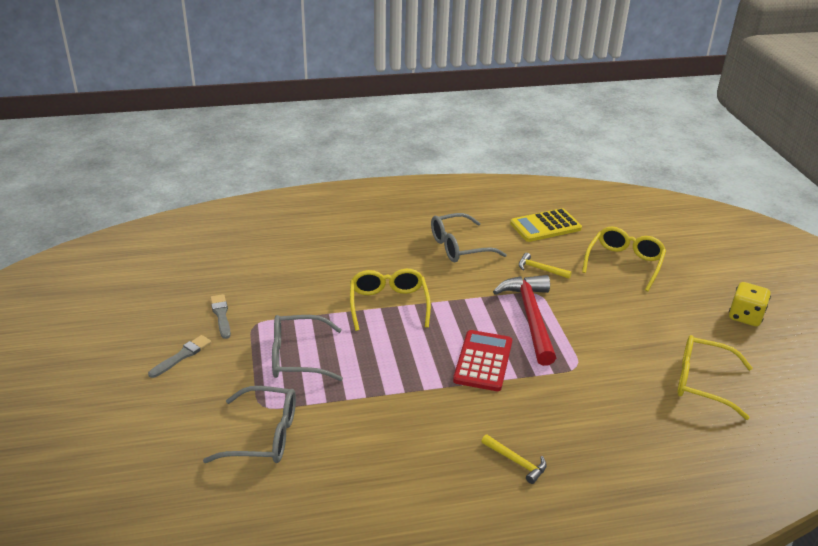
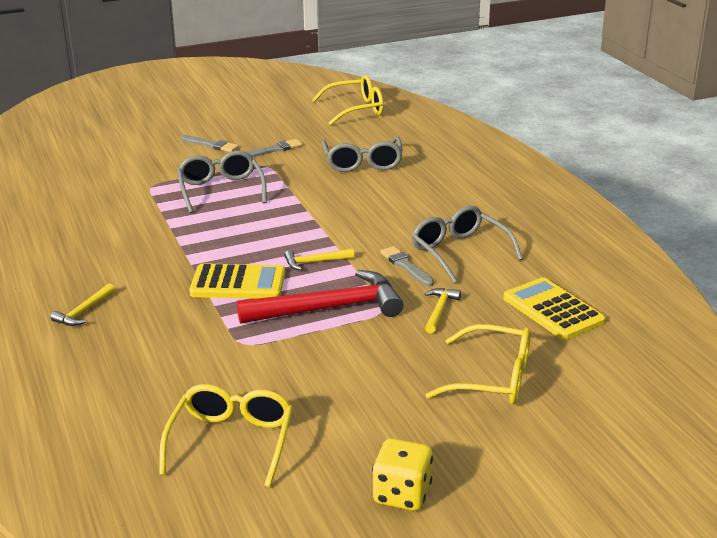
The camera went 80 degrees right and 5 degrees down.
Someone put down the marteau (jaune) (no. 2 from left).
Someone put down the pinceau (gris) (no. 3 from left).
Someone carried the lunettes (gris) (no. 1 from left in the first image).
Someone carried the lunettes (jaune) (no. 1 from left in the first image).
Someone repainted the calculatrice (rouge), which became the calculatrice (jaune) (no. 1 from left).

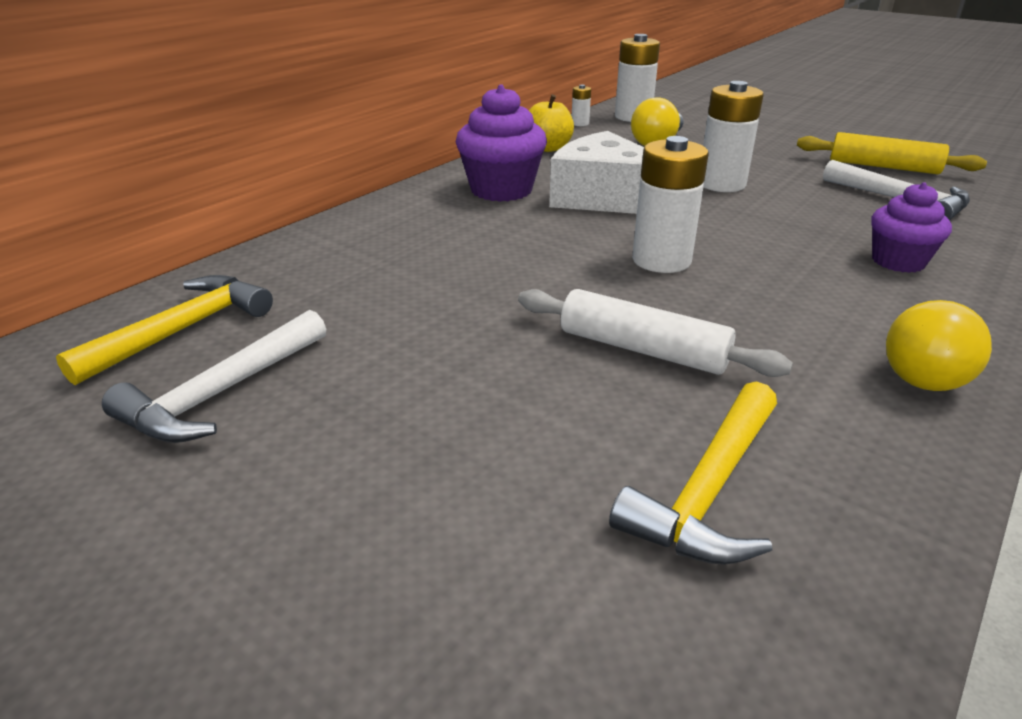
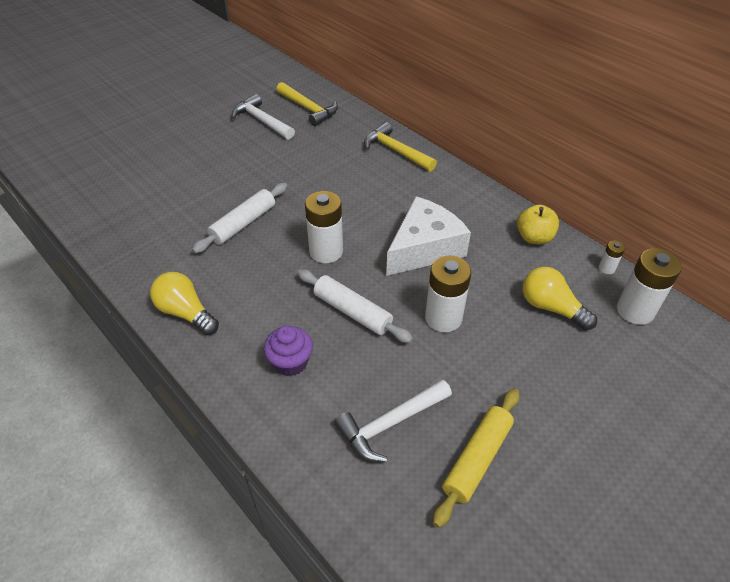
The camera went 100 degrees right and 15 degrees up.
Someone took away the muffin (violet) (no. 1 from left).
Someone put down the rouleau à pâtisserie (blanc) (no. 2 from left).
Someone carried the marteau (jaune) (no. 2 from left).

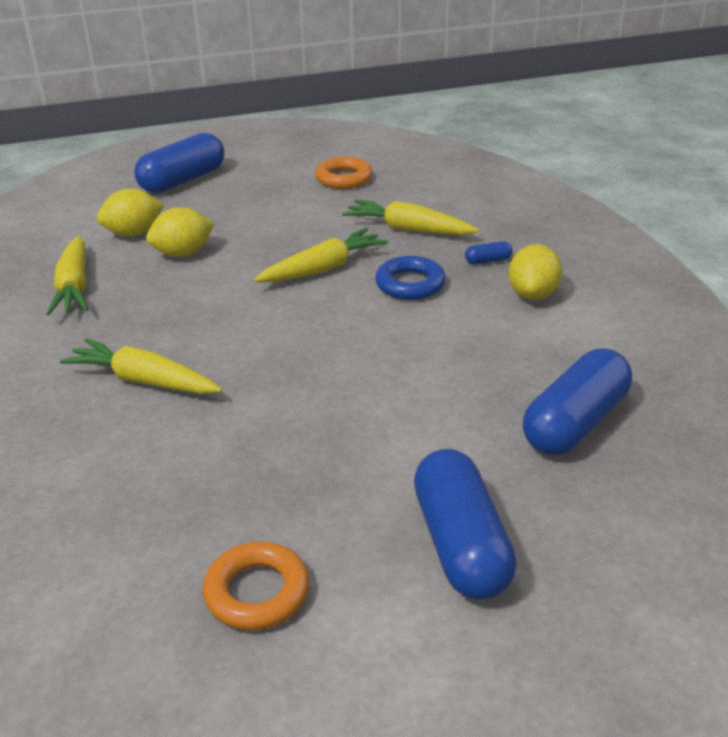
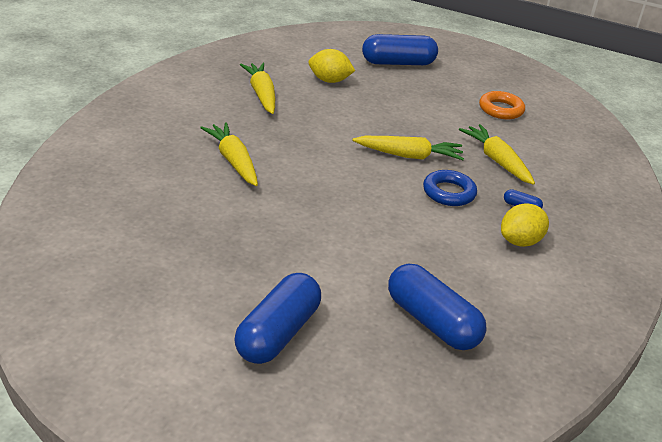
The camera went 35 degrees right and 0 degrees up.
Someone took away the citron (jaune) (no. 2 from left).
Someone took away the anneau (orange) (no. 1 from left).
Someone rotated the carotte (jaune) (no. 1 from left in the first image) by 135 degrees clockwise.
Someone rotated the gélule (bleu) (no. 4 from left in the first image) by 60 degrees clockwise.

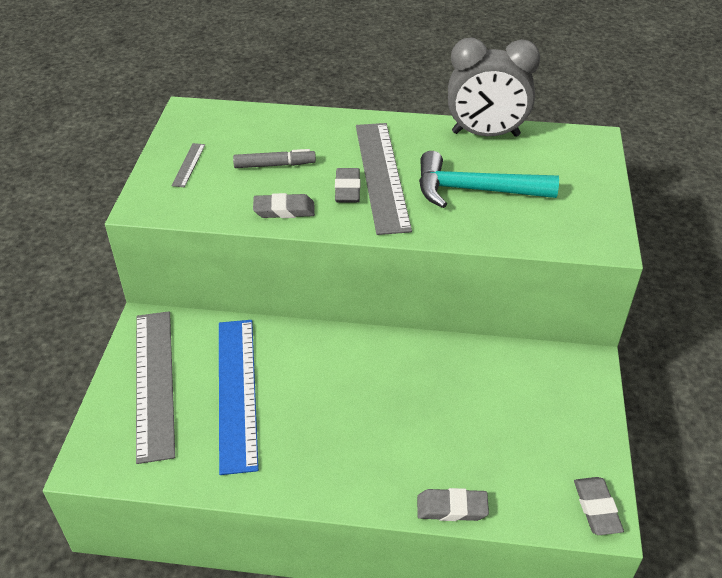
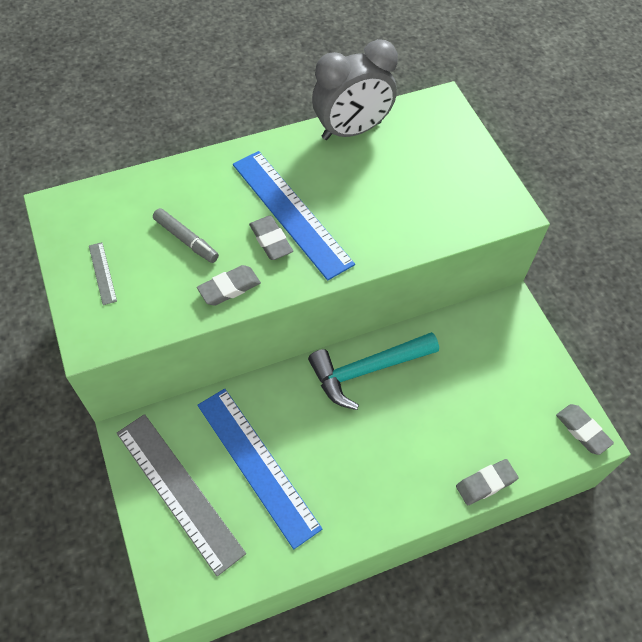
The camera went 30 degrees left and 15 degrees up.
Someone carried the marteau (turquoise).
Someone repainted the règle (gris) (no. 3 from left), which became the règle (bleu) (no. 2 from left).
Someone rotated the feutre (gris) by 75 degrees clockwise.

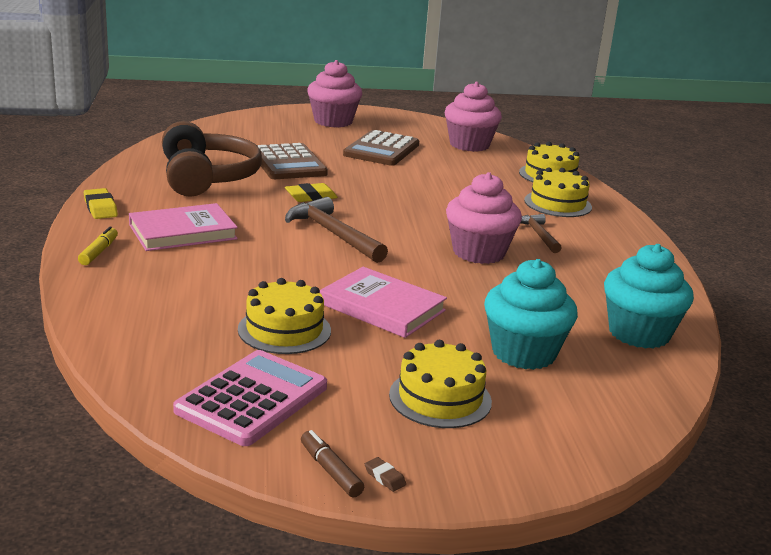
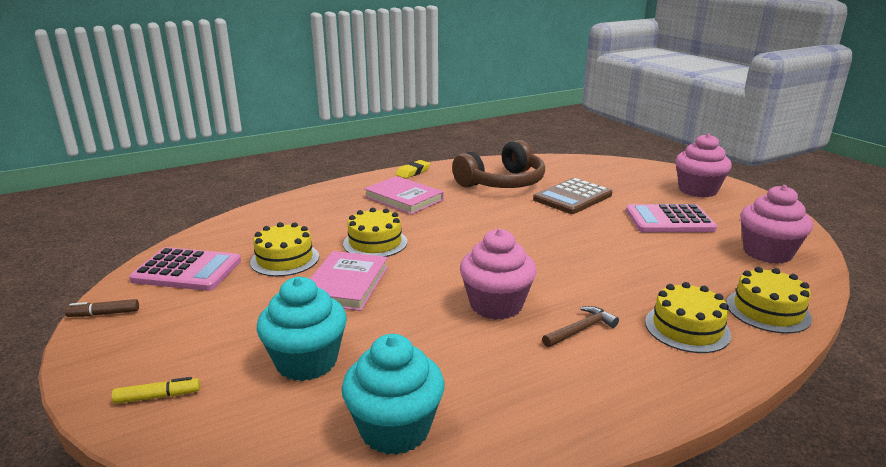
The camera went 70 degrees right and 0 degrees up.
Someone took away the gomme (jaune) (no. 2 from left).
Someone took away the marteau (marron) (no. 1 from left).
Someone took away the gomme (marron).
Someone carried the feutre (jaune).
Someone carried the gâteau (jaune) (no. 2 from left).
Someone repainted the calculatrice (marron) (no. 2 from left), which became the calculatrice (rose) (no. 2 from left).
Someone rotated the feutre (marron) by 135 degrees counterclockwise.

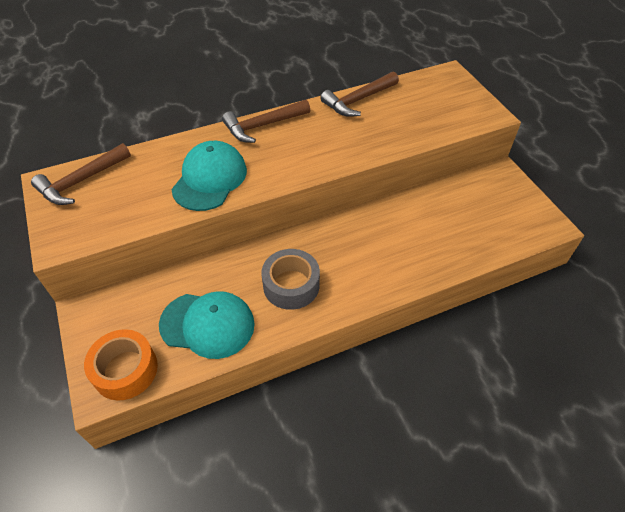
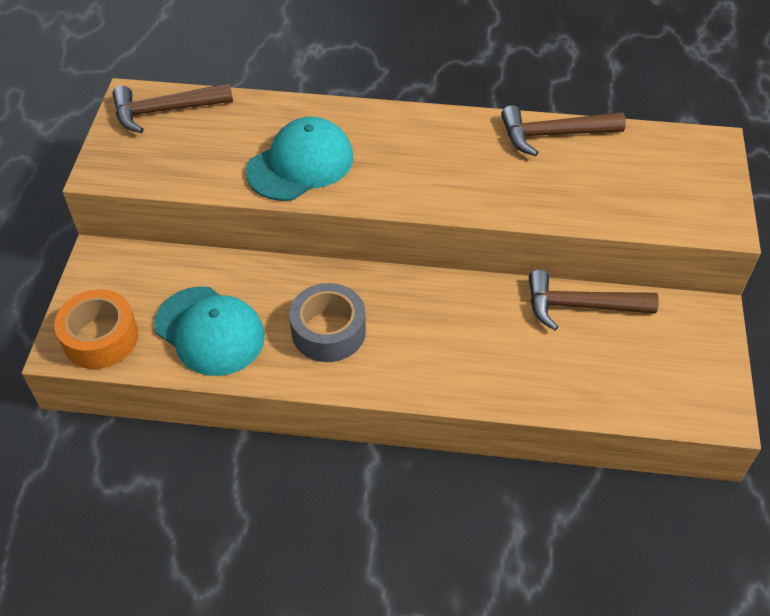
The camera went 30 degrees right and 0 degrees up.
Someone carried the marteau (marron) (no. 2 from left in the first image).

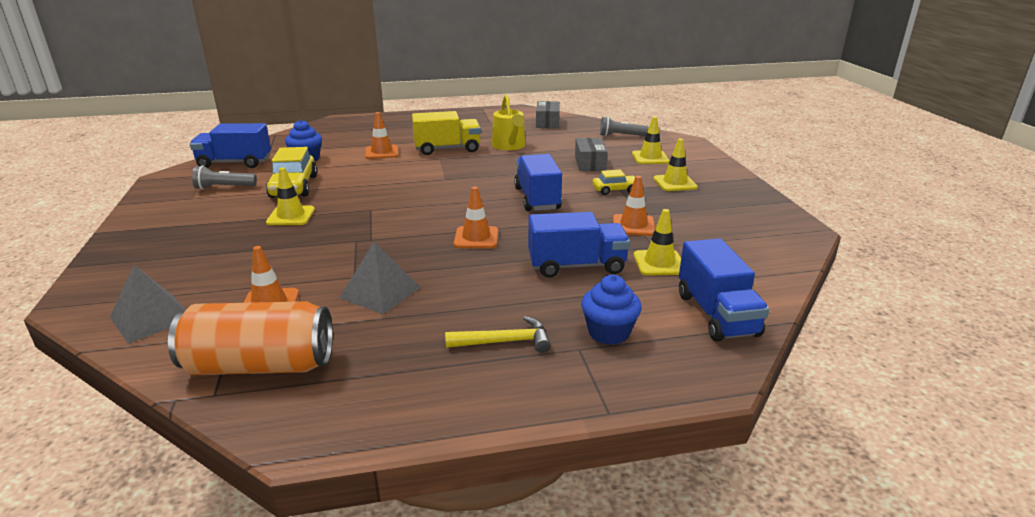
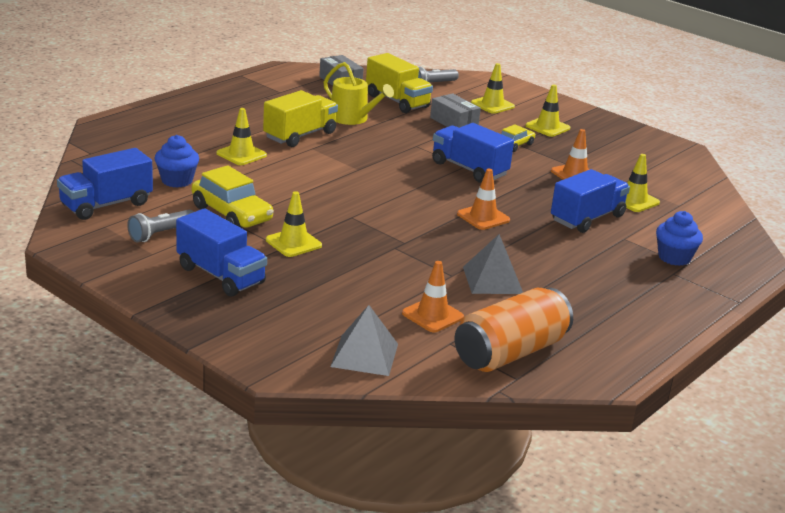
The camera went 40 degrees left and 0 degrees up.
Someone took away the marteau (jaune).
Someone put down the camion (jaune) (no. 2 from left).
Someone carried the camion (bleu) (no. 4 from left in the first image).
Someone repainted the cône de chantier (orange) (no. 2 from left), which became the cône de chantier (jaune) (no. 1 from left).

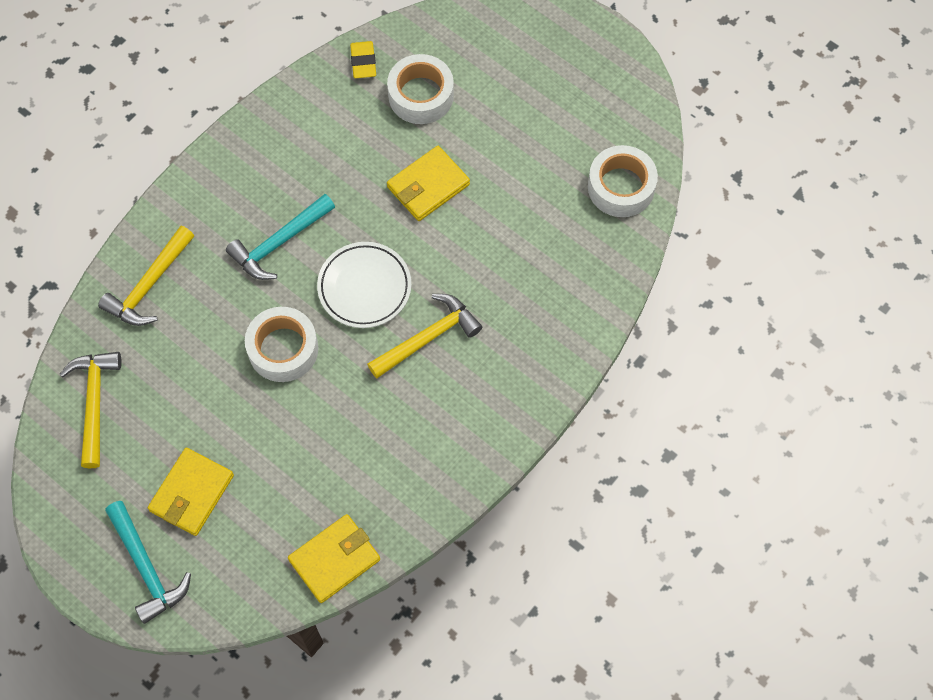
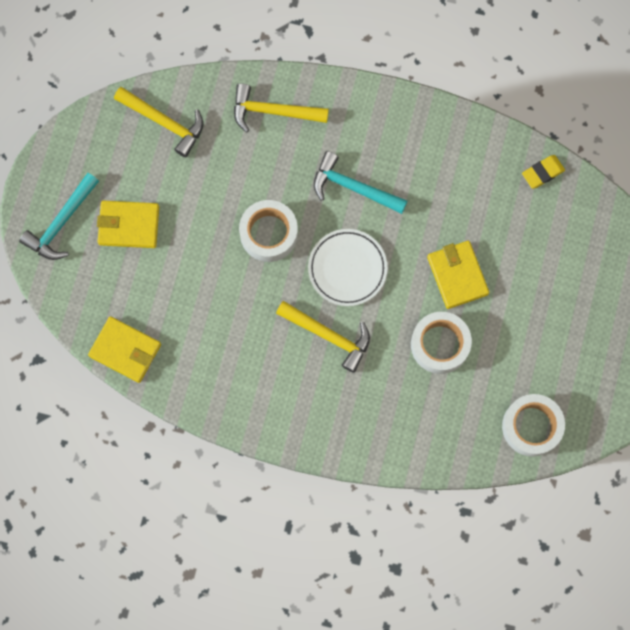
The camera went 65 degrees right and 10 degrees up.
Someone carried the ruban adhésif (blanc) (no. 2 from left).
Someone rotated the marteau (jaune) (no. 1 from left) by 60 degrees clockwise.
Someone rotated the portefeuille (jaune) (no. 3 from left) by 45 degrees clockwise.

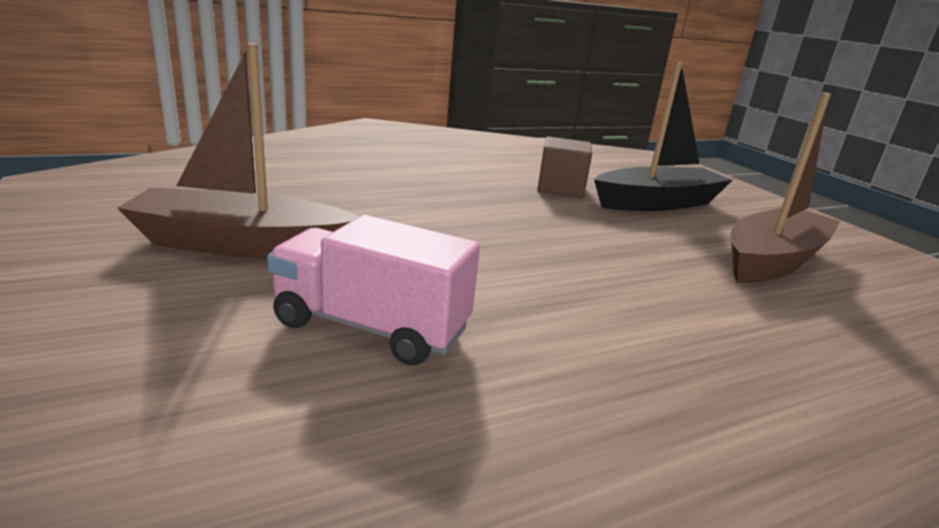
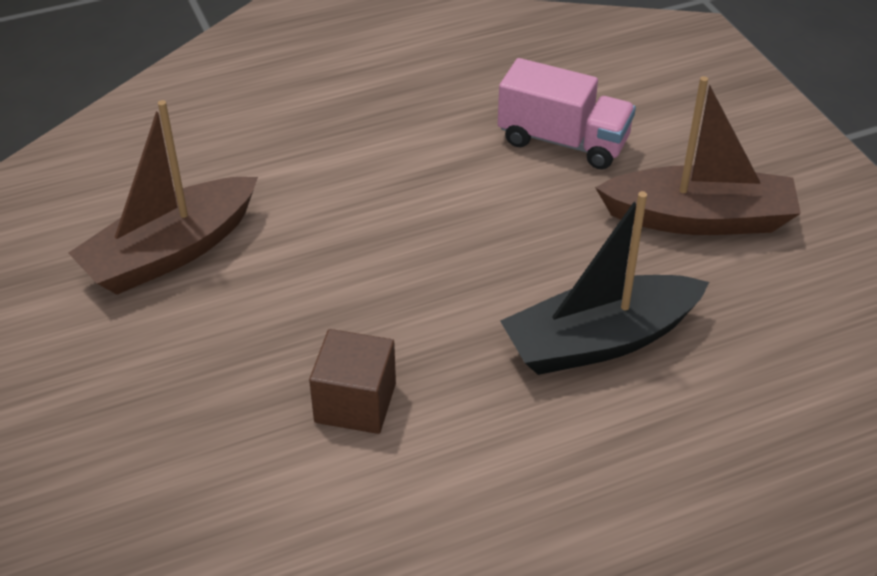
The camera went 175 degrees left and 20 degrees up.
Someone carried the bateau (noir).

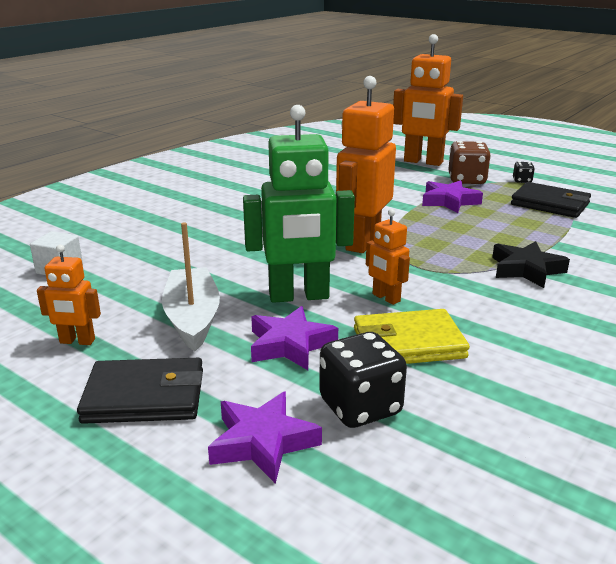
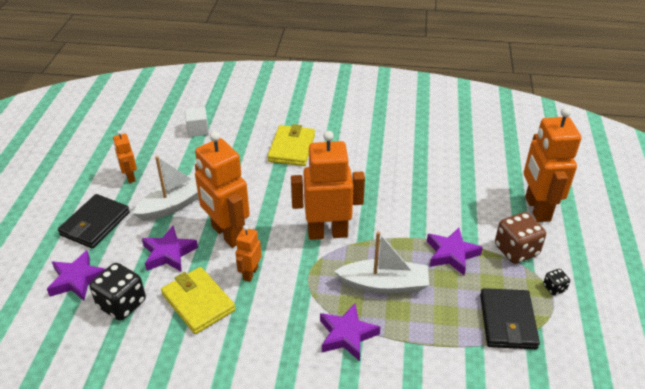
The camera went 60 degrees right and 15 degrees up.
Someone put down the portefeuille (jaune) (no. 2 from left).
Someone put down the bateau (blanc) (no. 2 from left).
Someone repainted the robot (vert), which became the robot (orange) (no. 2 from left).
Someone repainted the étoile (noir), which became the étoile (violet) (no. 3 from left).
Someone rotated the portefeuille (noir) (no. 1 from left) by 60 degrees clockwise.

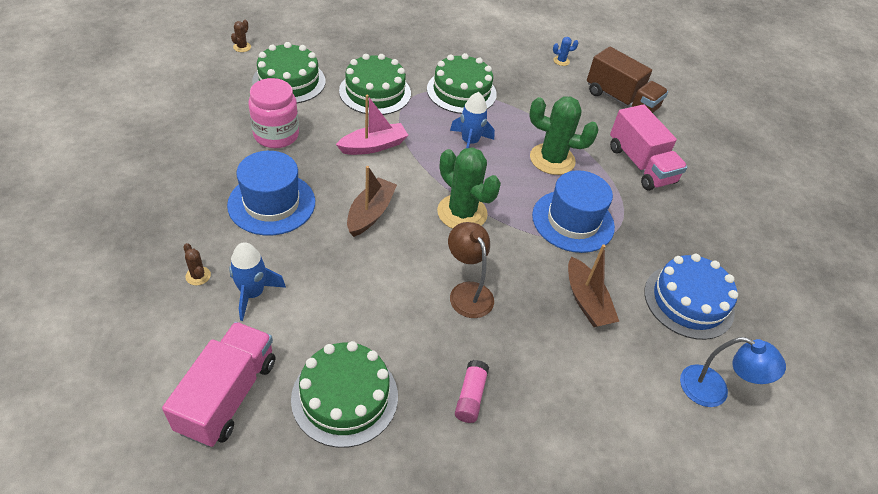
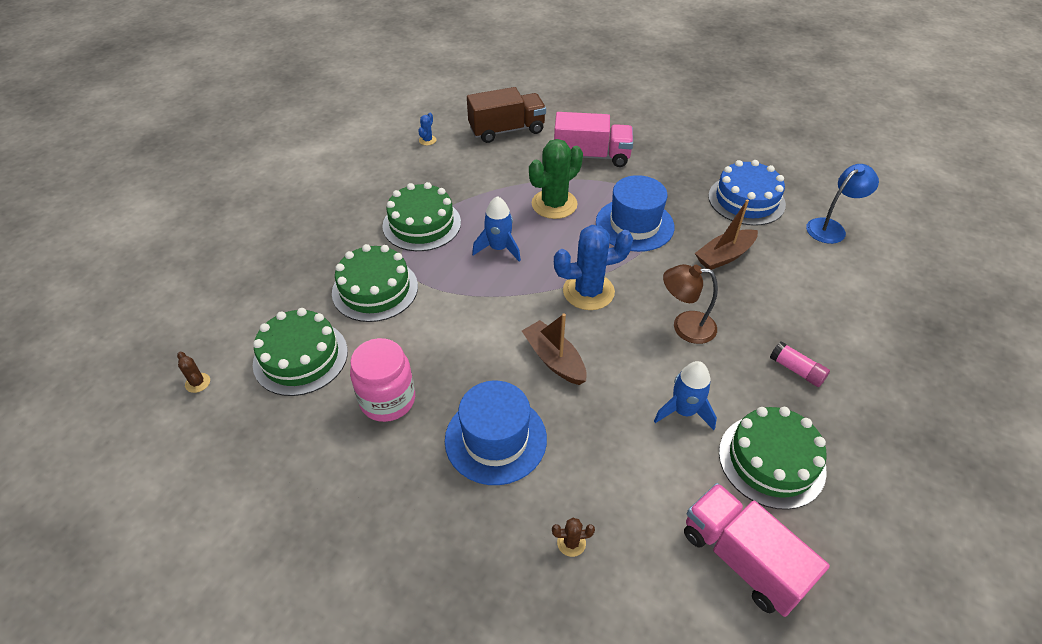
The camera went 55 degrees left and 0 degrees up.
Someone took away the bateau (rose).
Someone carried the fusée (bleu) (no. 1 from left in the first image).
Someone repainted the cactus (vert) (no. 1 from left), which became the cactus (bleu) (no. 2 from left).
Someone rotated the bateau (marron) (no. 2 from left) by 135 degrees clockwise.

